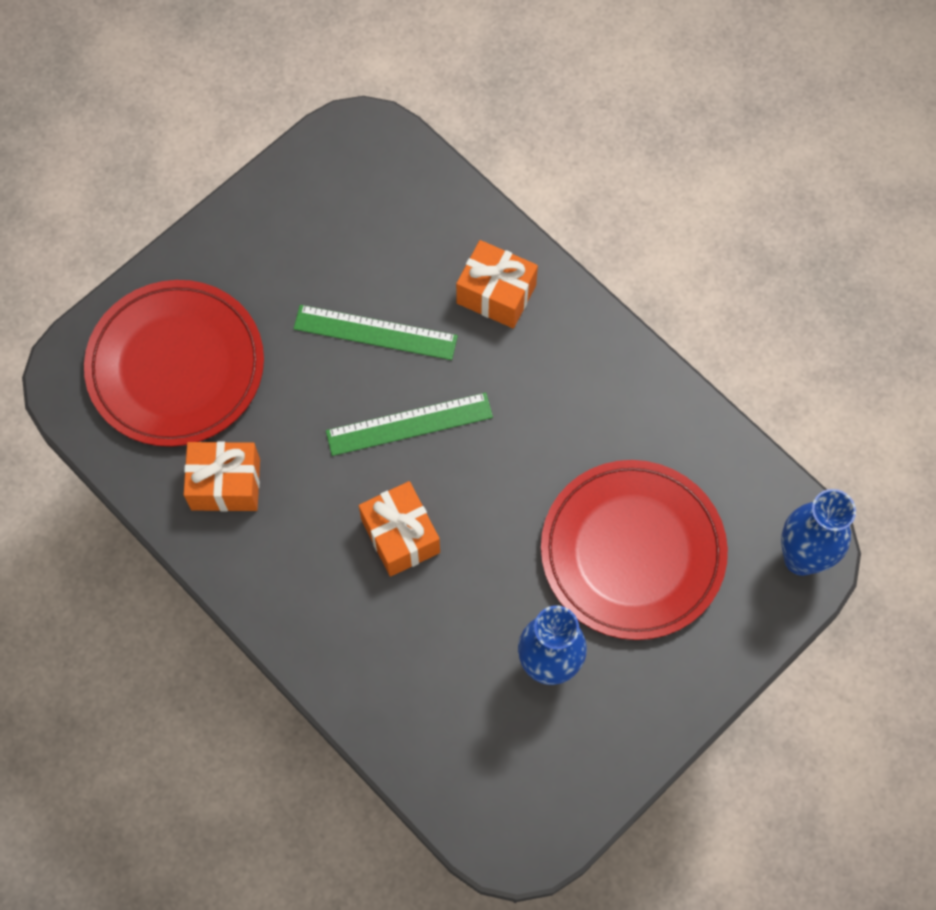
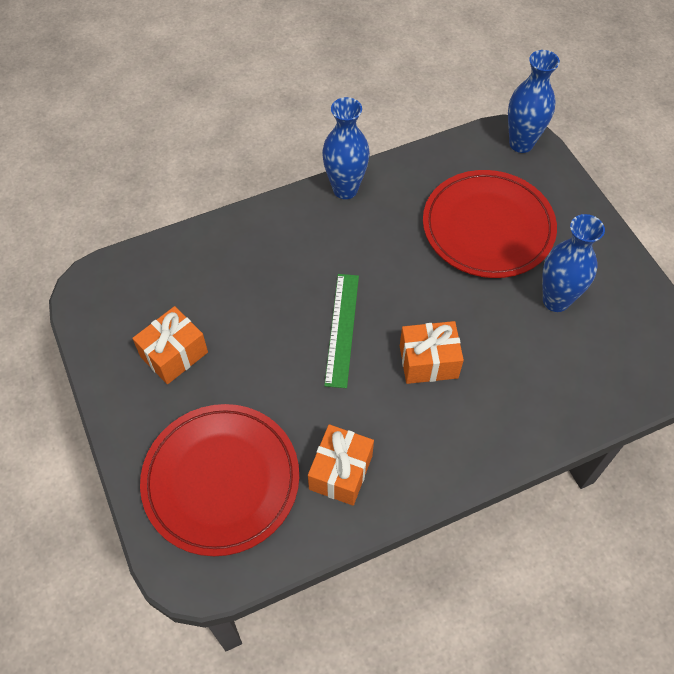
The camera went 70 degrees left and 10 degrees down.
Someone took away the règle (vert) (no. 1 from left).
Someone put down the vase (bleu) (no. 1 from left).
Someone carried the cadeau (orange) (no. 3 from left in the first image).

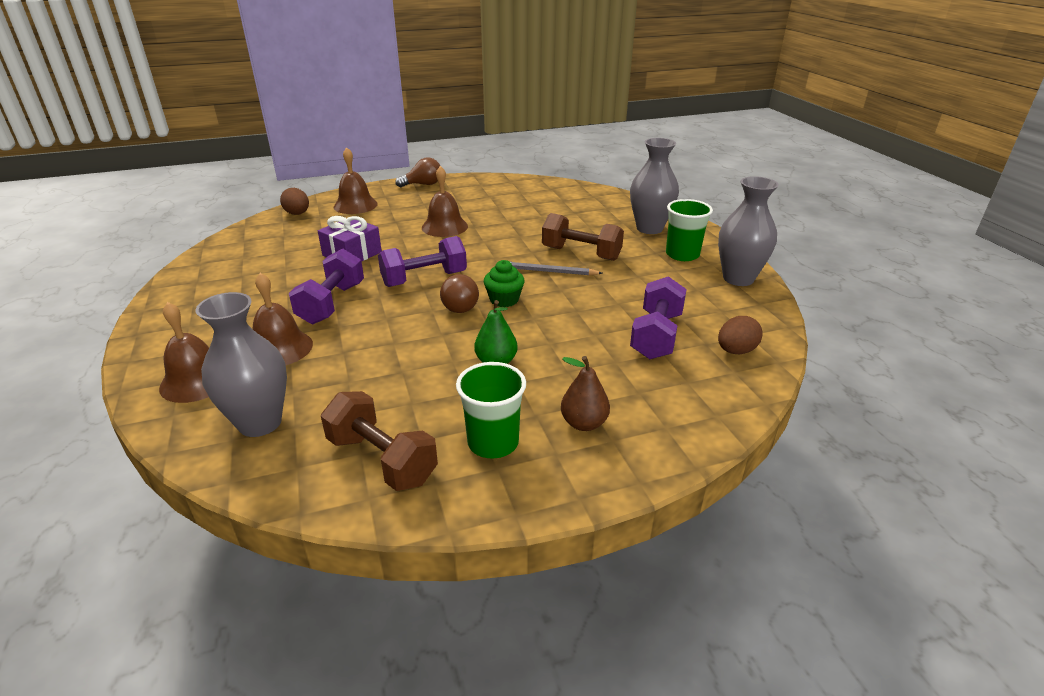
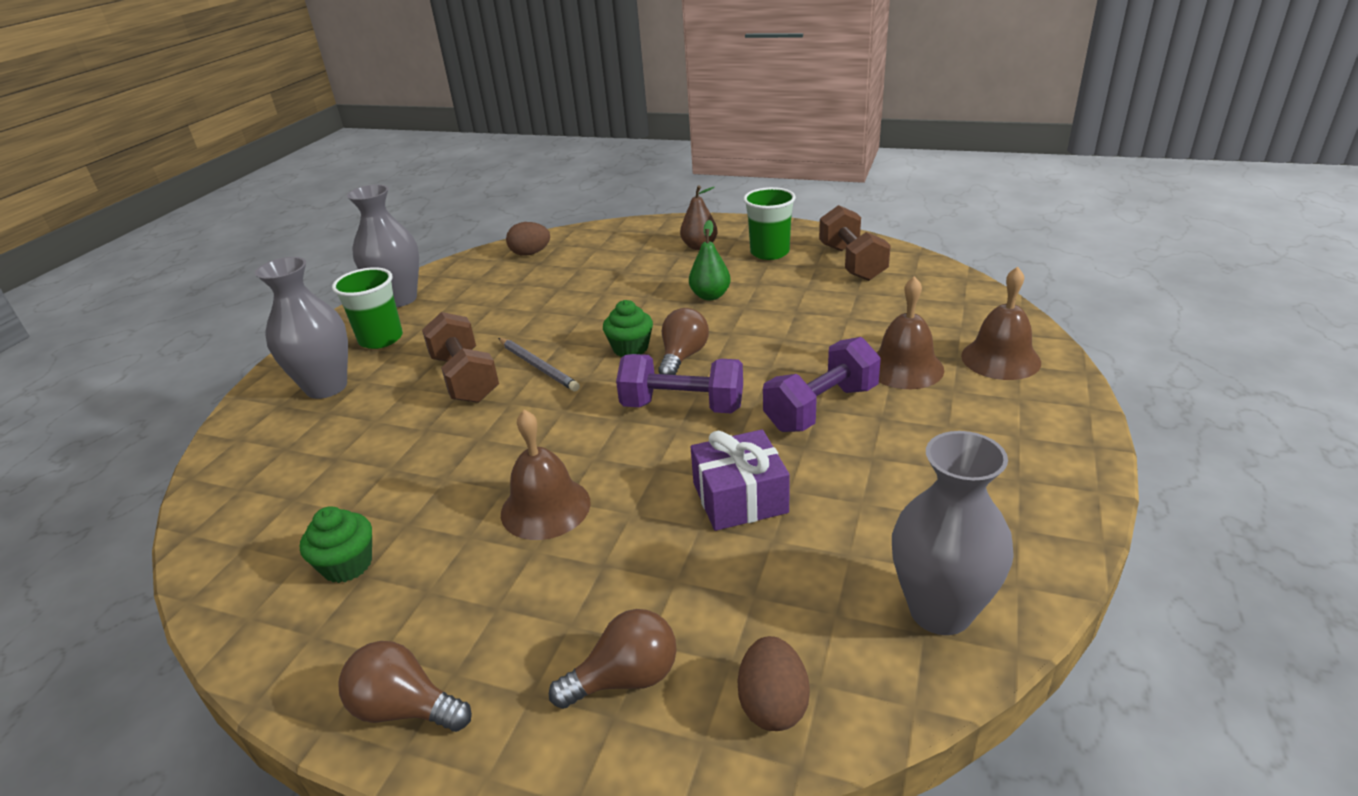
The camera went 140 degrees left and 0 degrees up.
Someone took away the haltère (violet) (no. 3 from left).
Someone put down the muffin (vert) (no. 1 from left).
Someone carried the vase (gris) (no. 1 from left in the first image).
Someone swapped the cloche (marron) (no. 3 from left) for the ampoule (marron) (no. 2 from left).

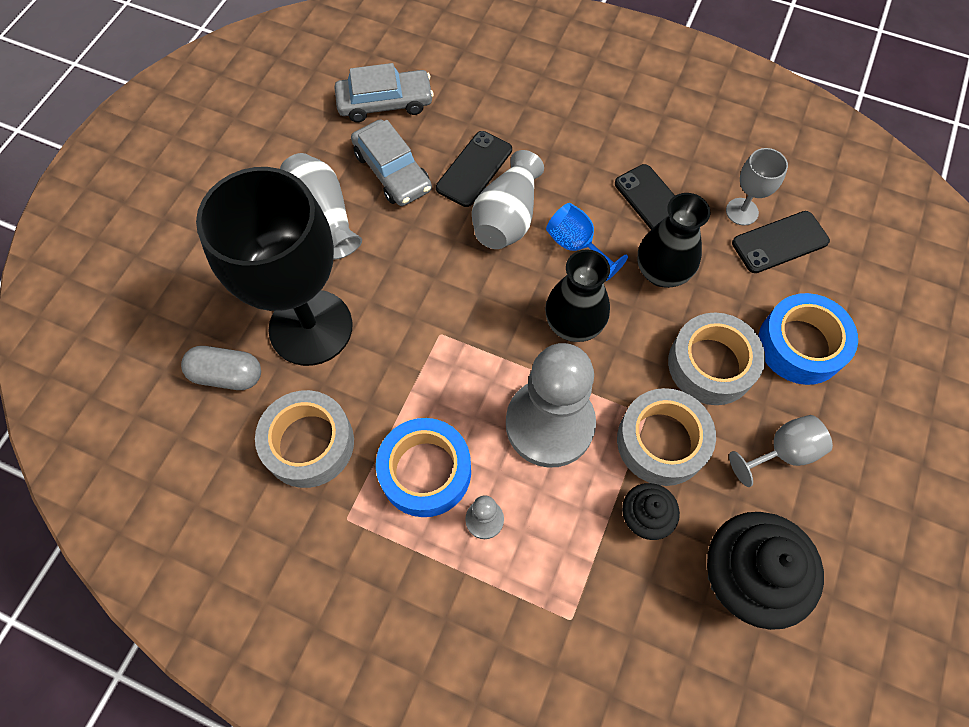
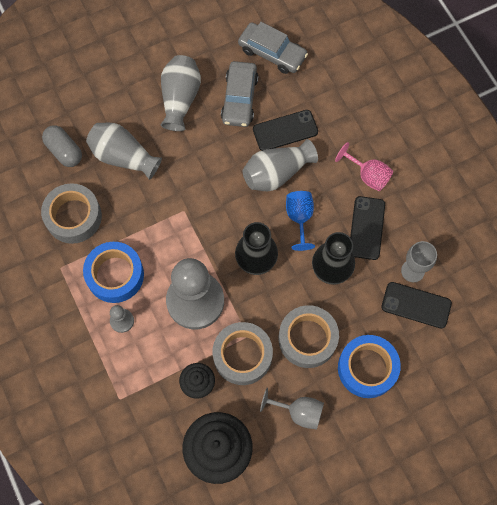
The camera went 40 degrees right and 5 degrees up.
Someone put down the verre à pied (rose).
Someone swapped the verre à pied (noir) for the vase (gris) (no. 1 from left).

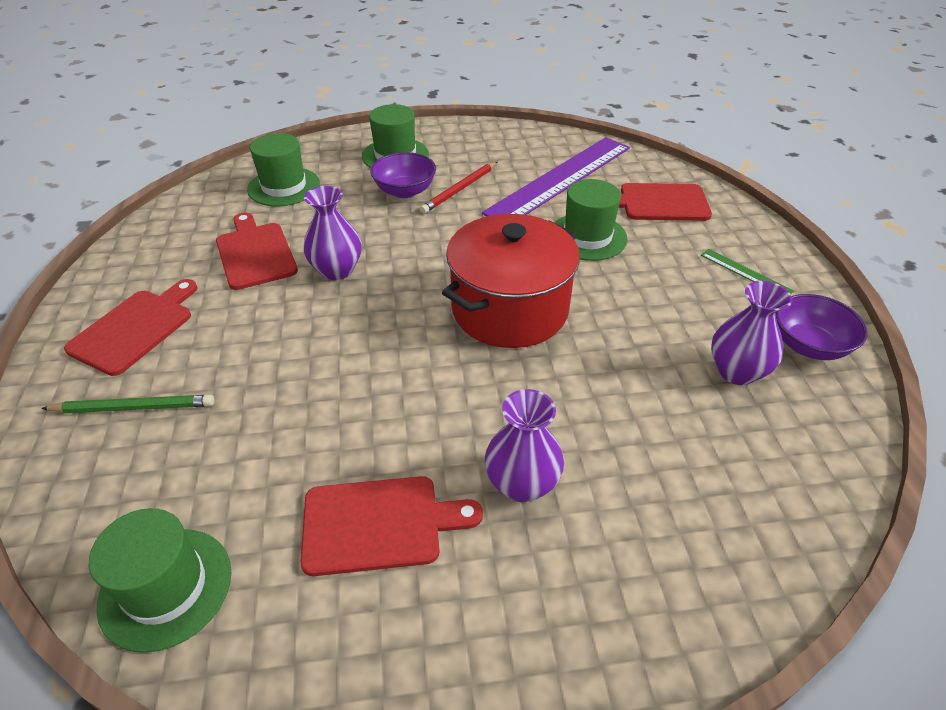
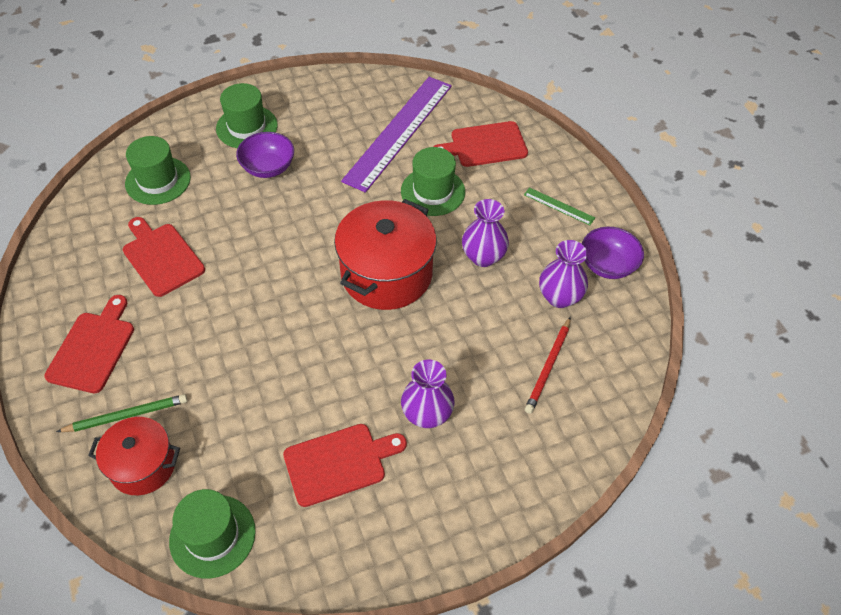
The camera went 15 degrees left and 10 degrees up.
Someone put down the marmite (rouge) (no. 1 from left).
Someone carried the vase (violet) (no. 1 from left in the first image).
Someone carried the crayon (rouge).

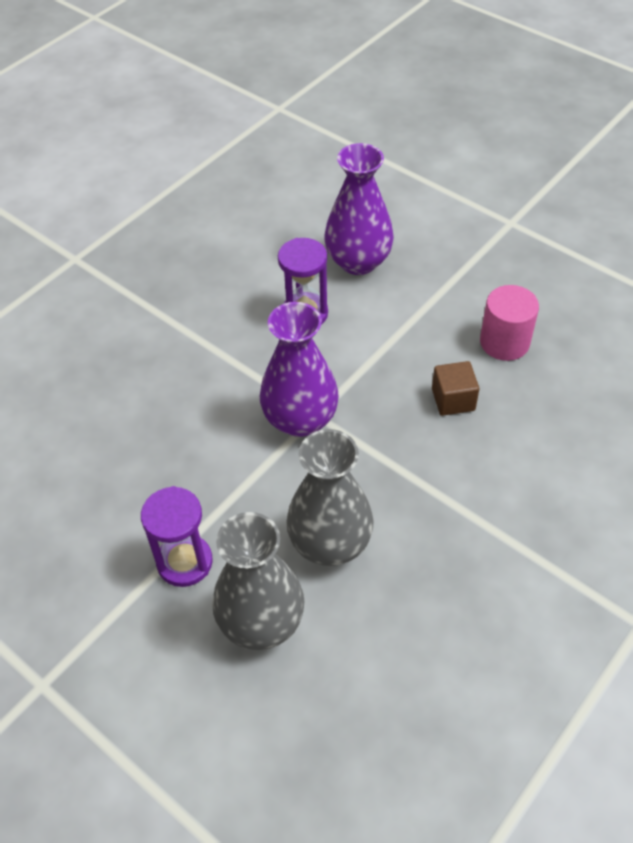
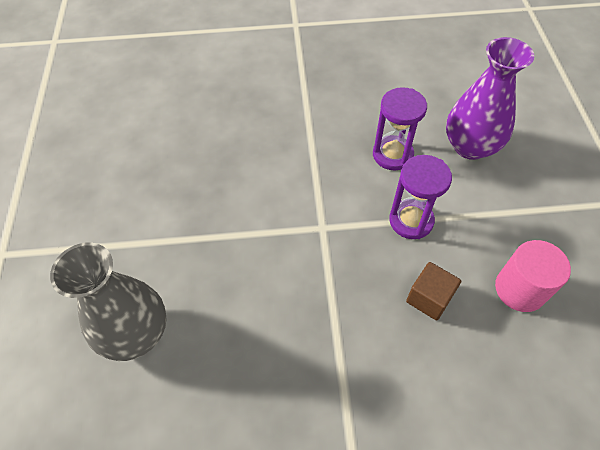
The camera went 45 degrees right and 5 degrees up.
Someone took away the vase (violet) (no. 1 from left).
Someone took away the vase (gris) (no. 2 from left).
Someone carried the sablier (violet) (no. 1 from left in the first image).

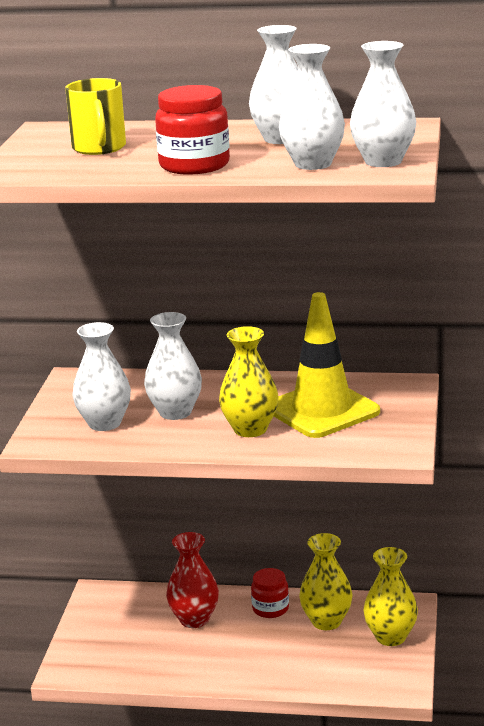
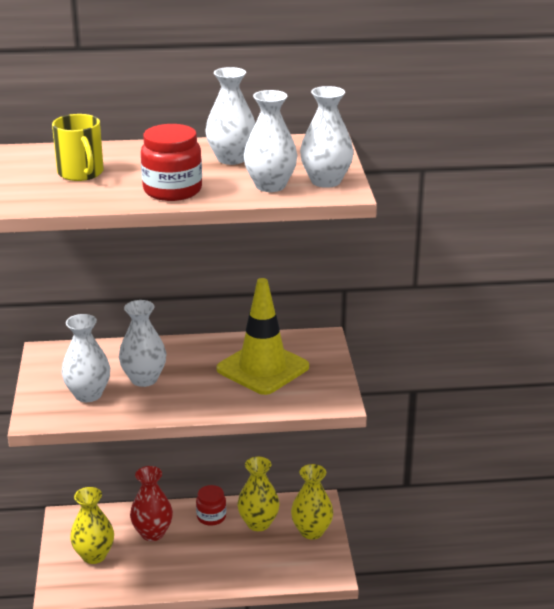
The camera went 15 degrees left and 5 degrees up.
Someone carried the vase (jaune) (no. 1 from left).

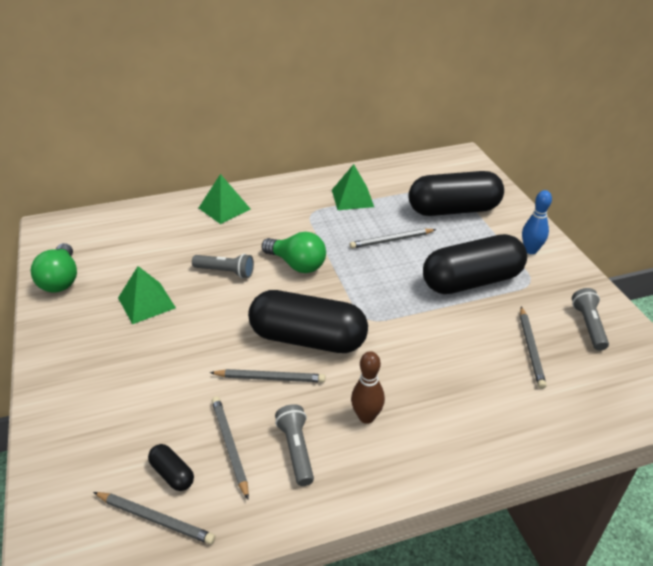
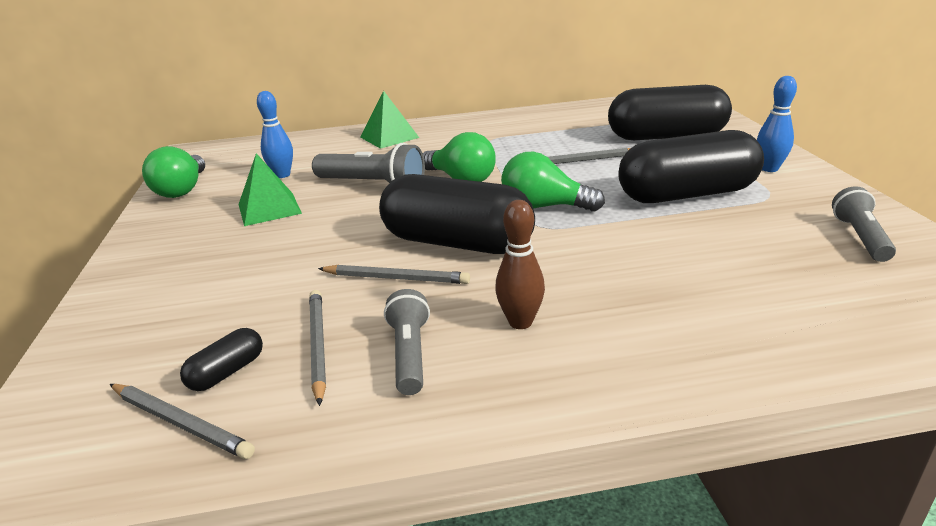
The camera went 10 degrees right and 10 degrees down.
Someone took away the pyramide (vert) (no. 3 from left).
Someone took away the crayon (gris) (no. 5 from left).
Someone put down the quille (bleu) (no. 1 from left).
Someone put down the ampoule (vert) (no. 3 from left).
Someone rotated the gélule (noir) (no. 1 from left) by 75 degrees clockwise.
Someone scaled the lampe de poche (gris) (no. 1 from left) by 1.54.

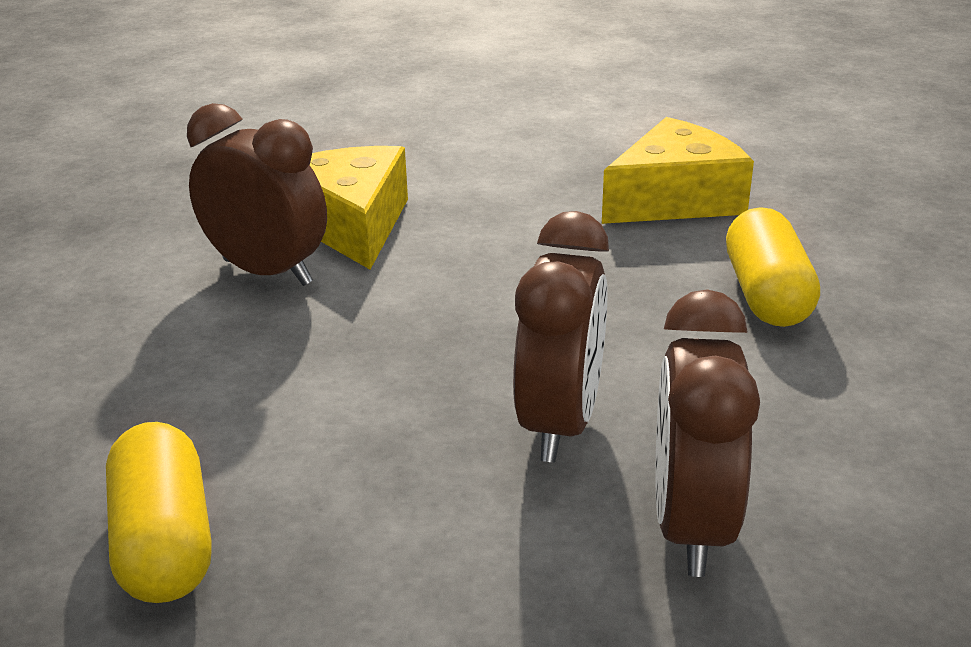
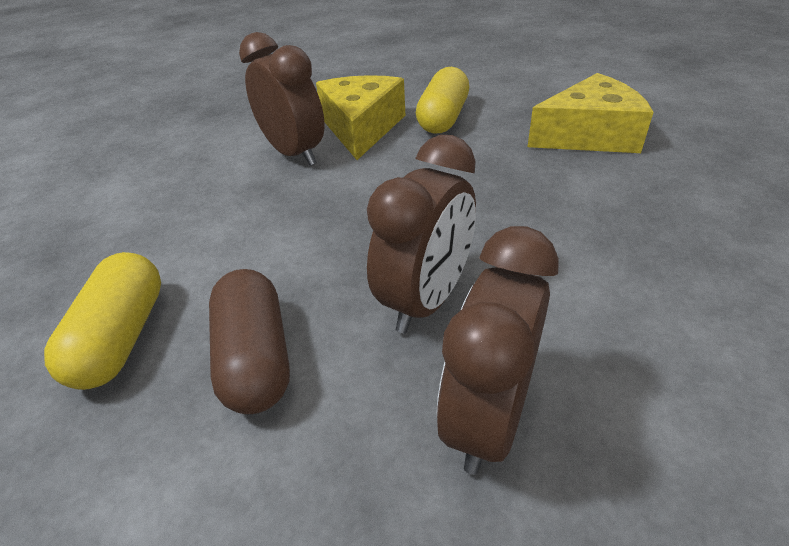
The camera went 20 degrees right and 10 degrees up.
Someone put down the gélule (marron).
Someone carried the gélule (jaune) (no. 2 from left).

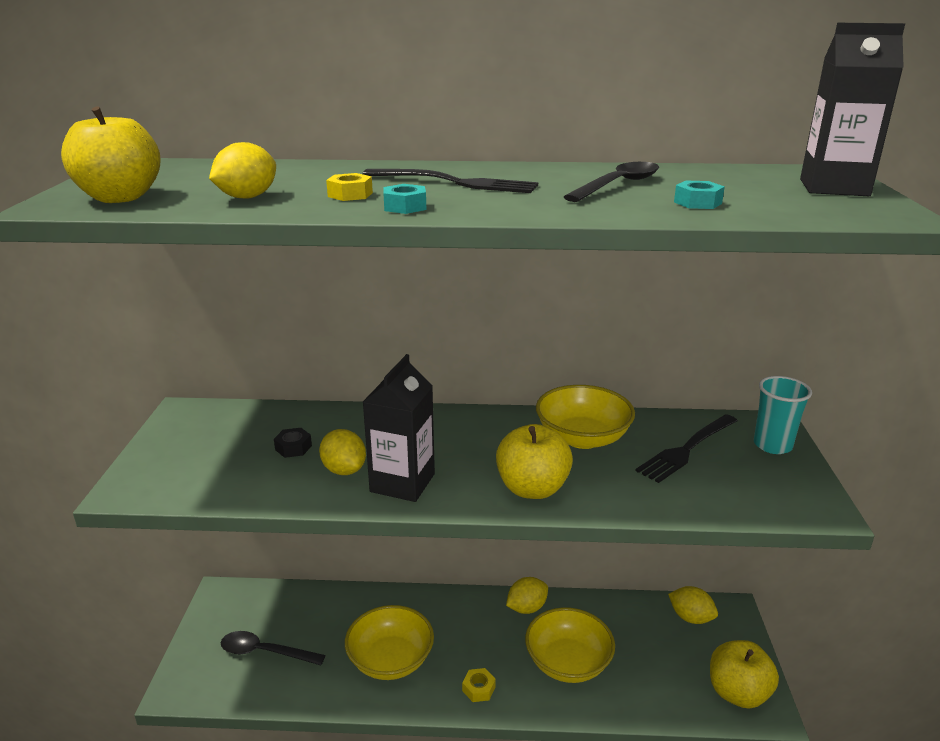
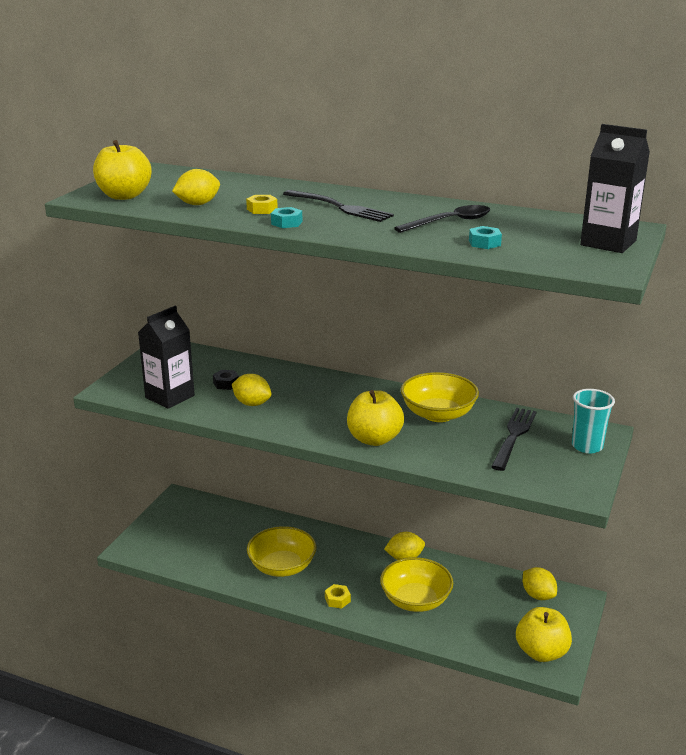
The camera went 20 degrees right and 0 degrees up.
Someone took away the cuillère (noir) (no. 1 from left).
Someone carried the brique de lait (noir) (no. 1 from left).
Someone rotated the citron (jaune) (no. 2 from left) by 45 degrees counterclockwise.
Someone rotated the fourchette (noir) (no. 2 from left) by 135 degrees clockwise.

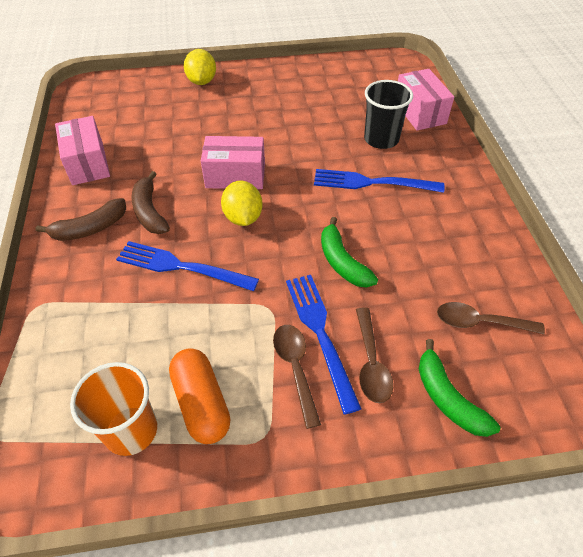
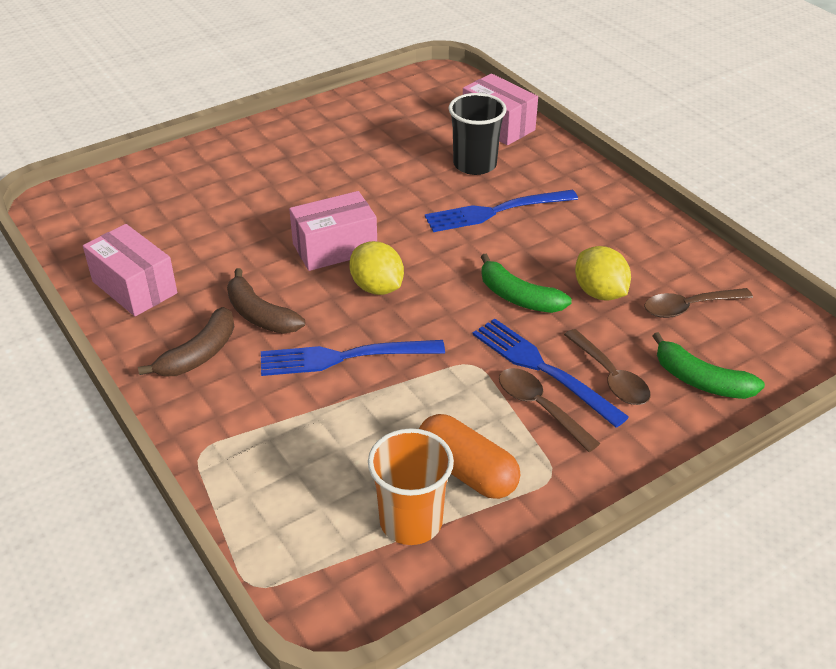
The camera went 25 degrees left and 10 degrees down.
Someone carried the citron (jaune) (no. 1 from left in the first image).

